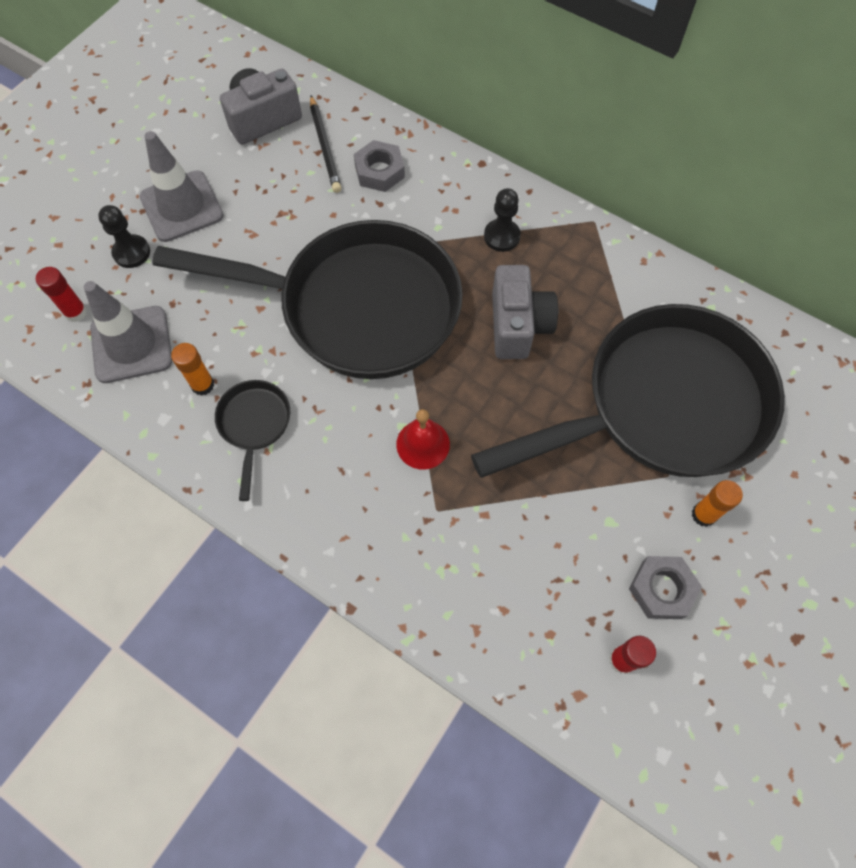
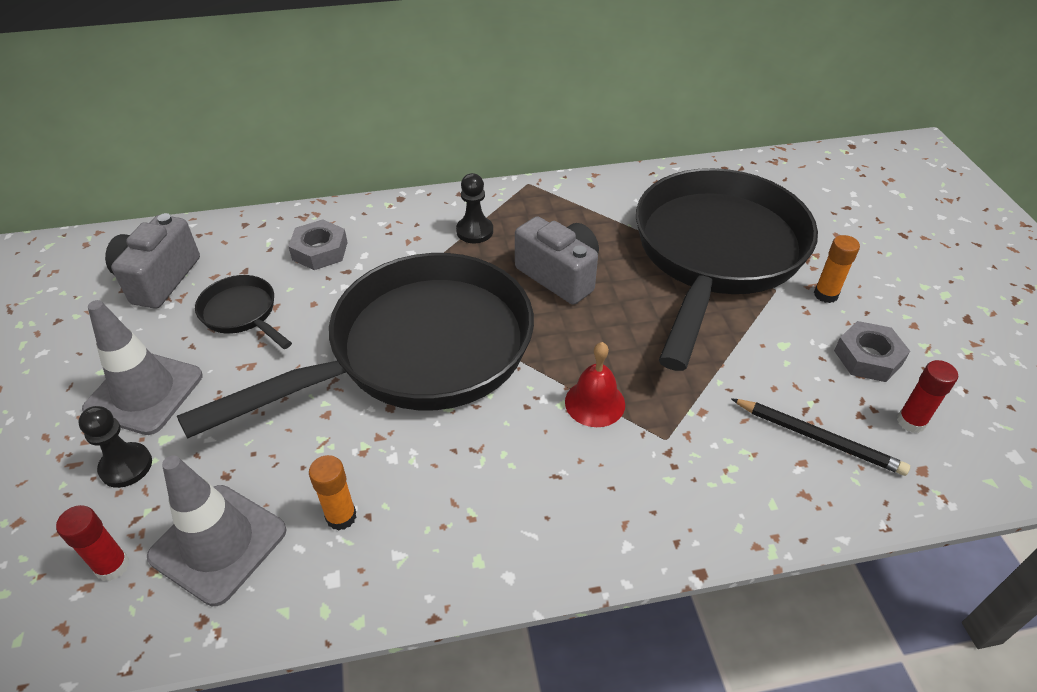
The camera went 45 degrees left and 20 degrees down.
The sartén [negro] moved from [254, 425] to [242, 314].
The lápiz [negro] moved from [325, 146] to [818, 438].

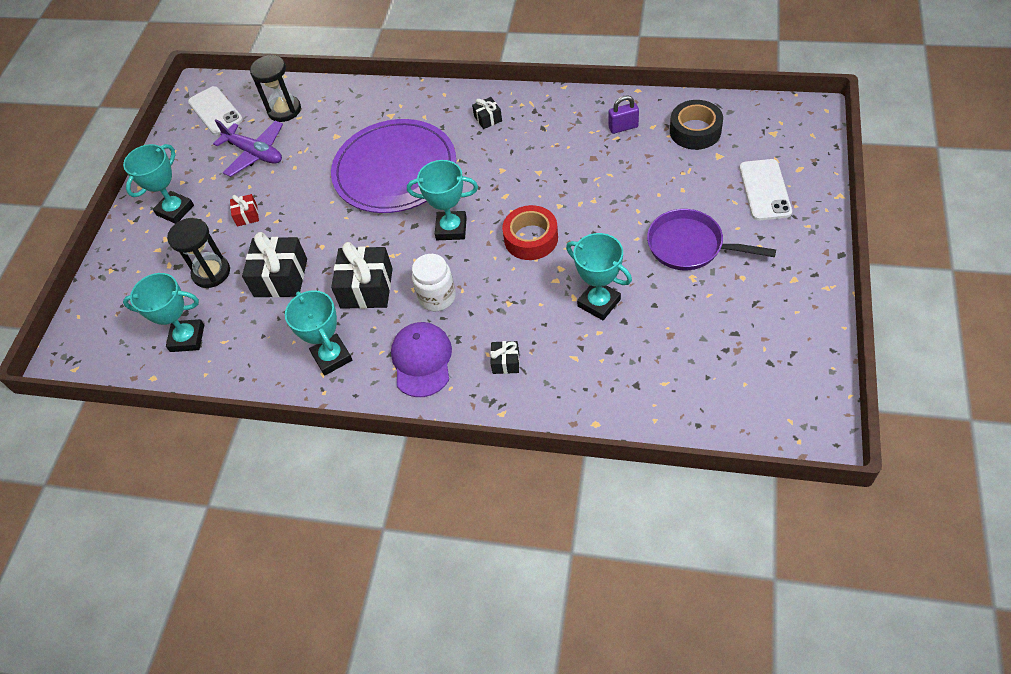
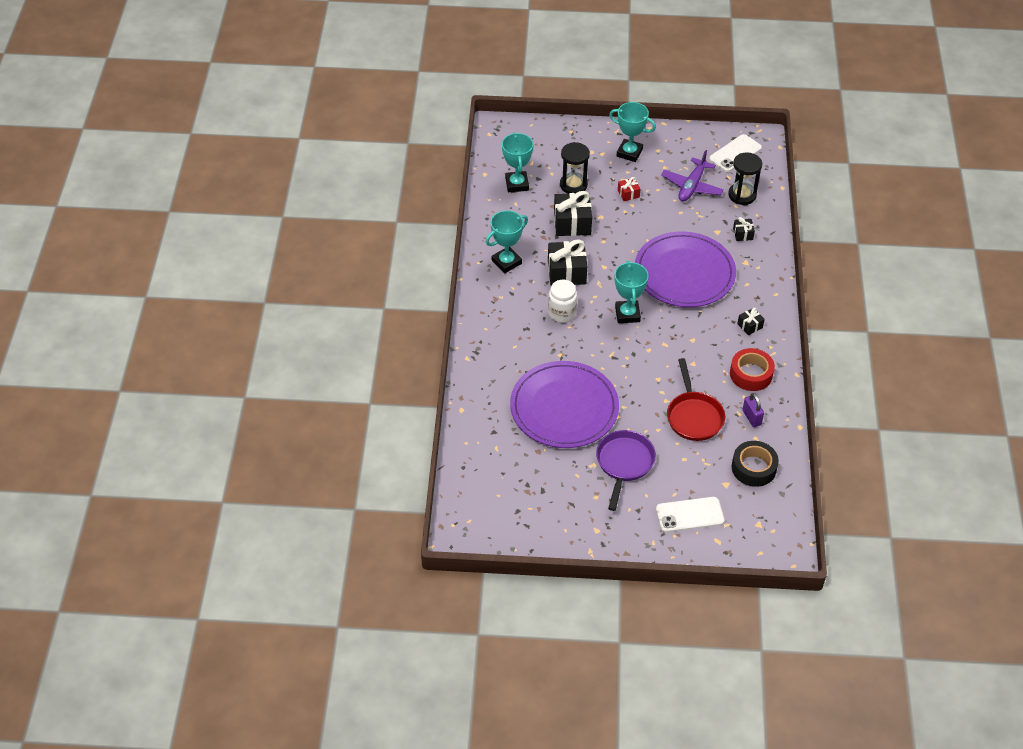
The camera went 75 degrees right and 5 degrees down.
The gorra [morado] at [422, 360] disappeared.
The regalo [negro] moved from [505, 362] to [743, 234].
The cinta adhesiva [rojo] moved from [531, 238] to [751, 374].
The trofeo [turquesa] at [599, 303] was replaced by the plato [morado] at [564, 408].
The sartén [rojo] at [694, 416] appeared.

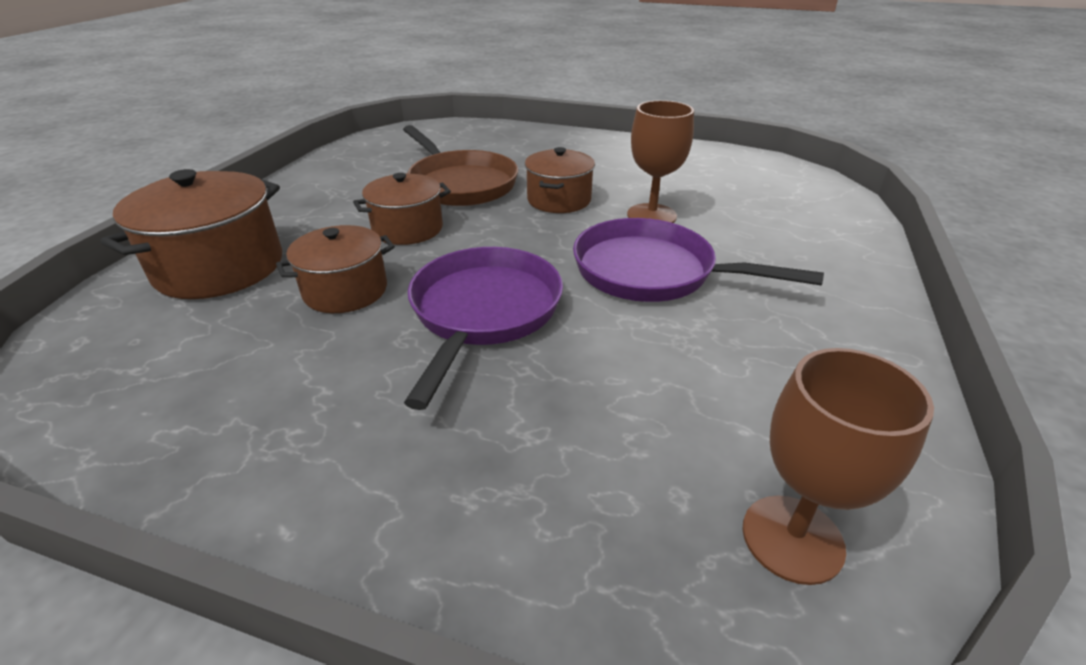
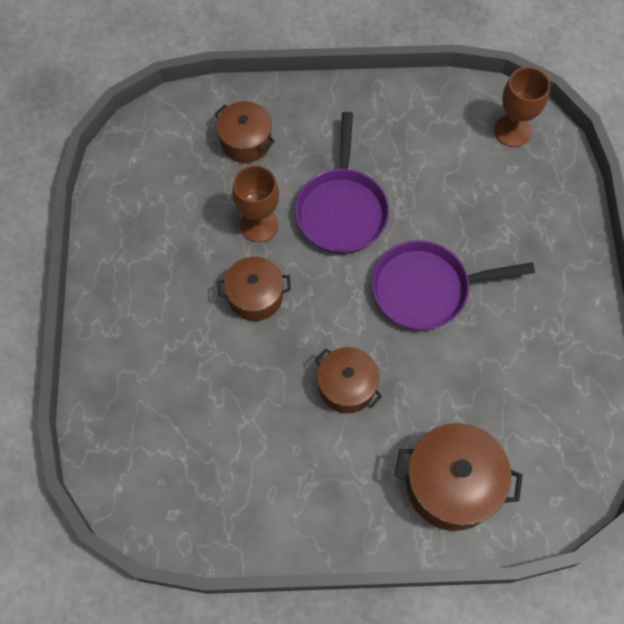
The camera went 110 degrees left and 30 degrees up.
The olla [marrón] moved from [345, 291] to [246, 141].
The sartén [marrón] at [460, 184] disappeared.

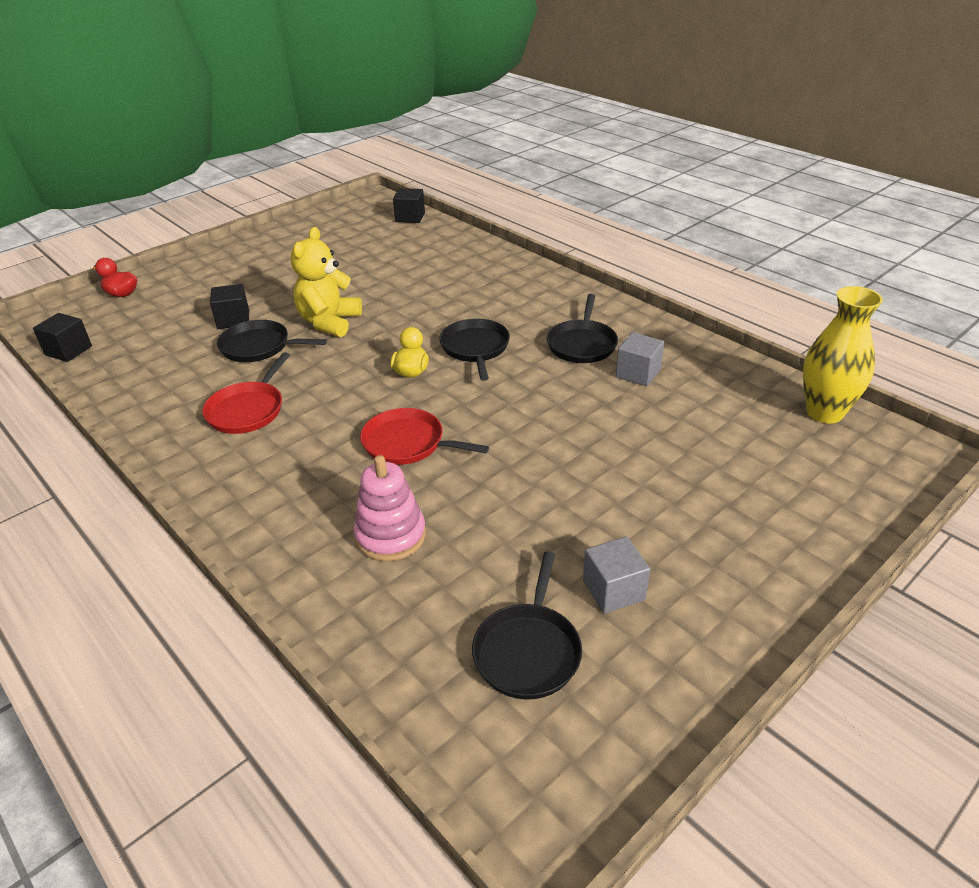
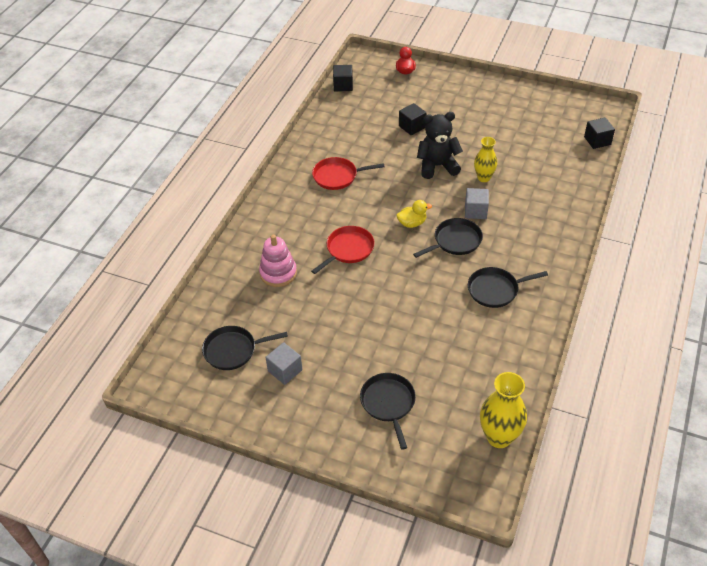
The camera went 65 degrees right and 10 degrees up.
The sartén [negro] moved from [259, 347] to [388, 403].
The osito [amarillo] at [329, 322] became the osito [negro] at [437, 166].
The sartén [rojo] at [407, 443] turned 45 degrees clockwise.
The cubo [gris] moved from [638, 373] to [475, 211].
The florero [amarillo] at [483, 178] appeared.

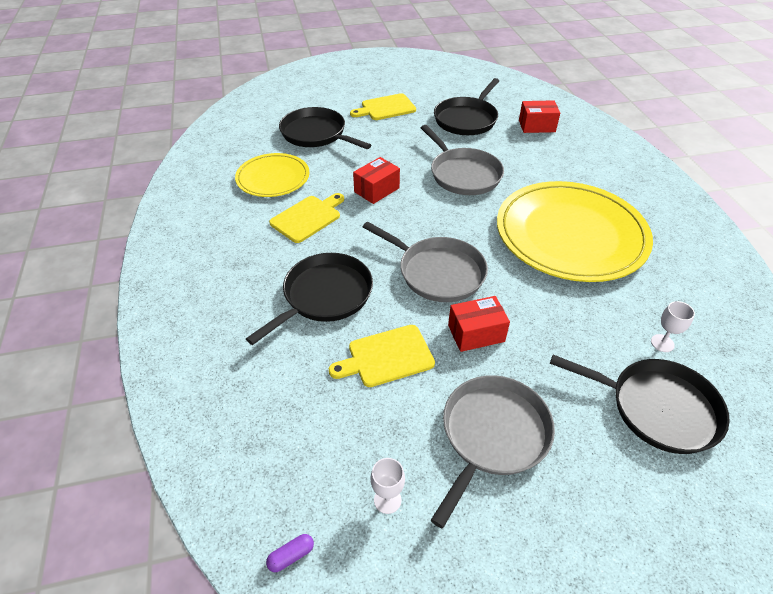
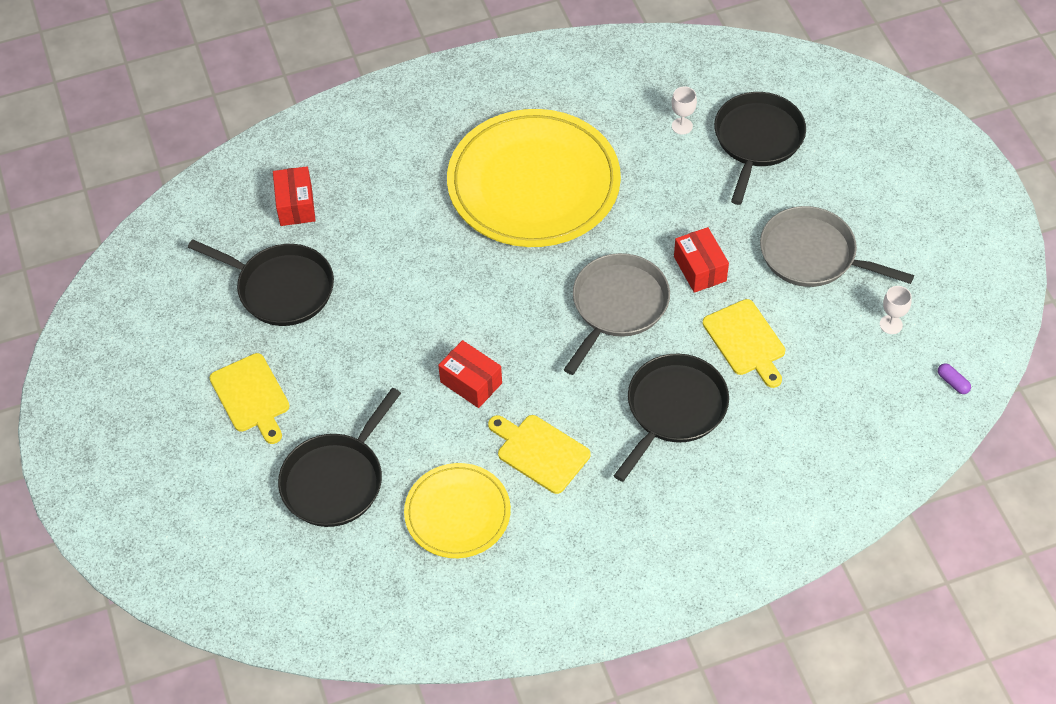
The camera went 95 degrees left and 10 degrees up.
The sartén [negro] at [324, 296] turned 90 degrees clockwise.
The sartén [gris] at [463, 174] disappeared.

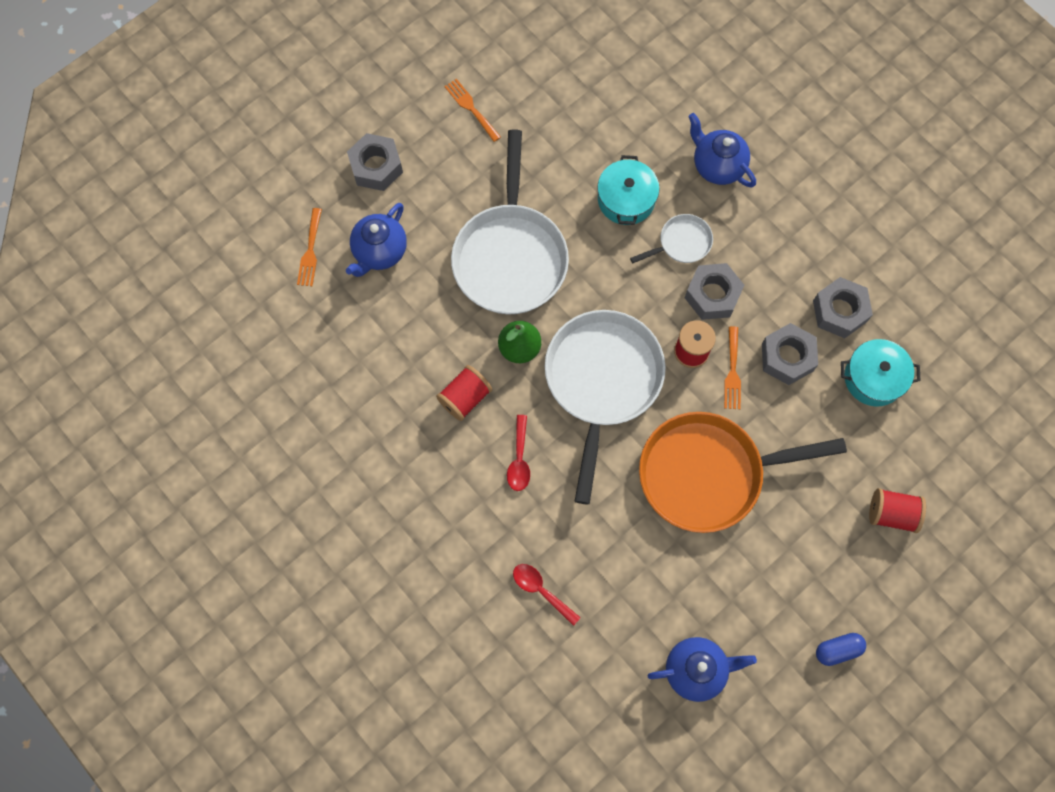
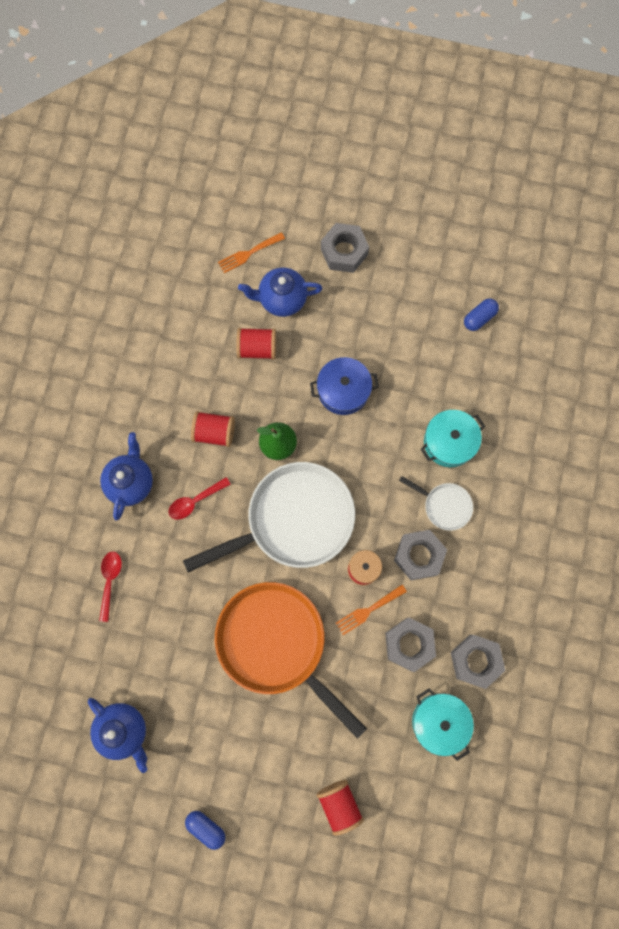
The camera went 55 degrees right and 5 degrees up.
The tenedor [naranja] at [471, 108] disappeared.
The sartén [blanco] at [510, 256] was replaced by the olla [azul] at [343, 390].
The tetera [azul] moved from [717, 166] to [130, 482].
The carrete [rojo] at [257, 348] appeared.
The cápsula [azul] at [479, 318] appeared.

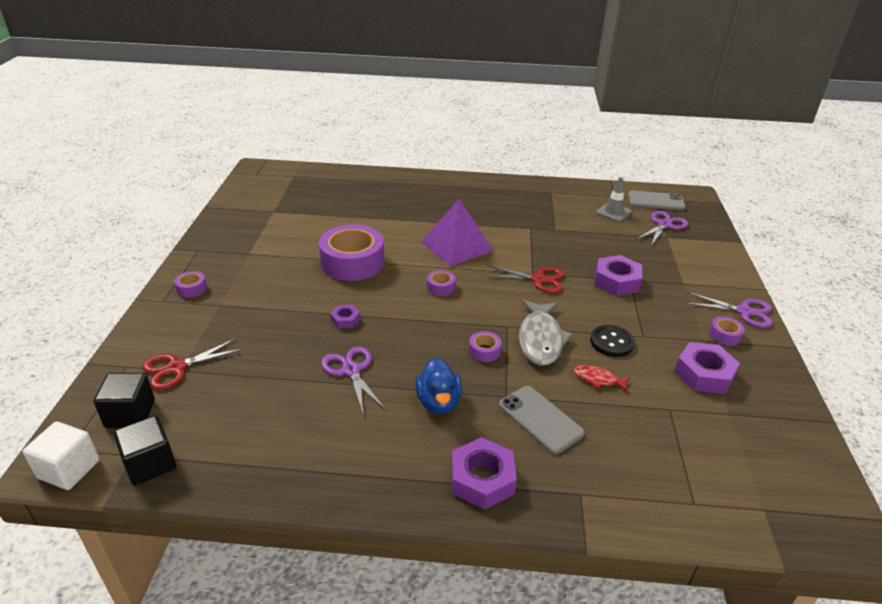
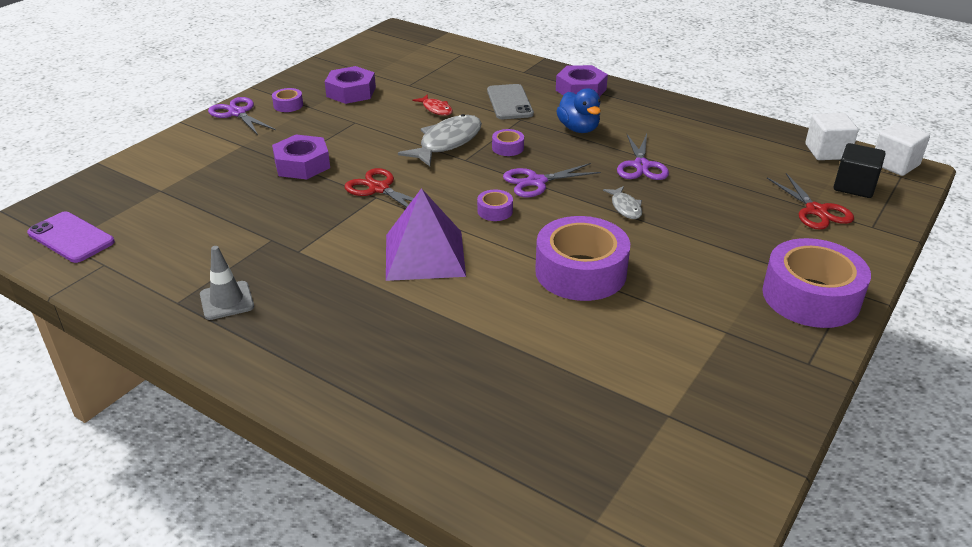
The camera went 150 degrees left and 0 degrees up.
The cubo [negro] at [150, 463] became the cubo [blanco] at [827, 152].
The tijeras [rojo] at [177, 368] turned 75 degrees clockwise.
The cinta adhesiva [morado] at [192, 288] changed to 2.33 times the size.
The tuerca [morado] at [345, 320] was replaced by the pez [gris] at [625, 207].
The pato [azul] at [438, 402] turned 135 degrees clockwise.
The botón [negro] at [611, 342] disappeared.
The cono de tráfico [gris] moved from [613, 212] to [227, 301].
The móvil [gris] at [656, 201] became the móvil [morado] at [71, 238].
The tijeras [morado] moved from [664, 225] to [536, 182].

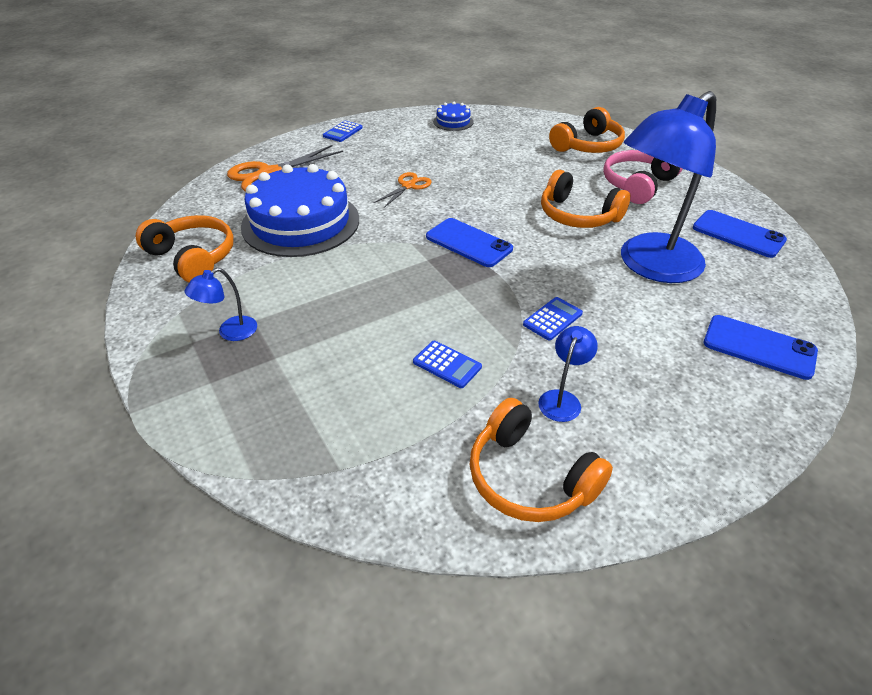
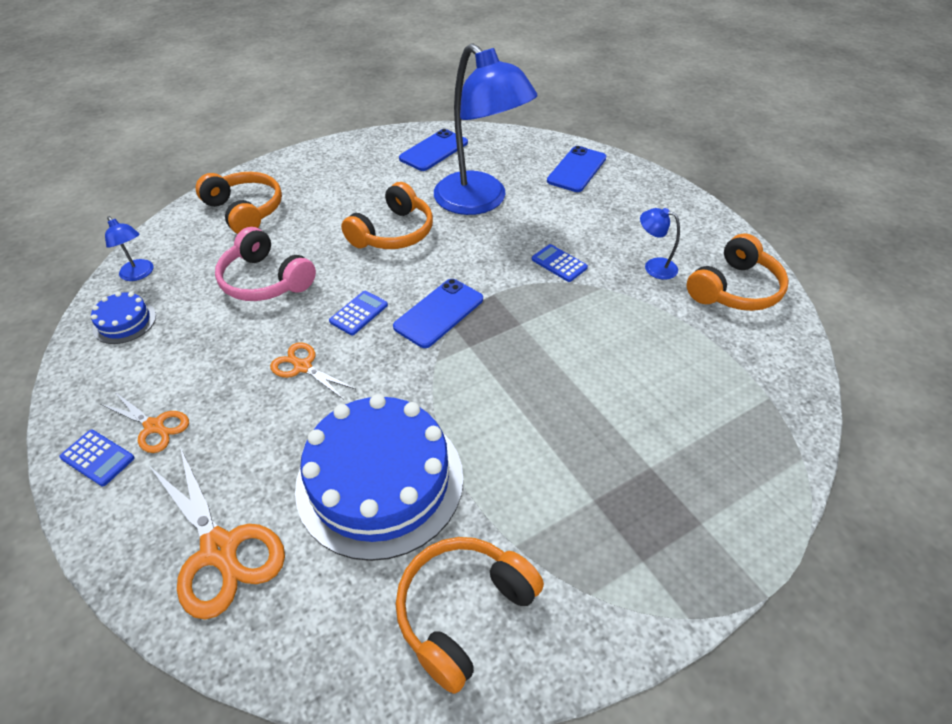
The camera went 90 degrees left and 5 degrees up.
The lámpara [azul] moved from [230, 332] to [139, 274].
The calculadora [azul] moved from [447, 365] to [359, 313].
The auriculares [rosa] moved from [637, 185] to [265, 280].
The tijeras [naranja] at [154, 426] appeared.

